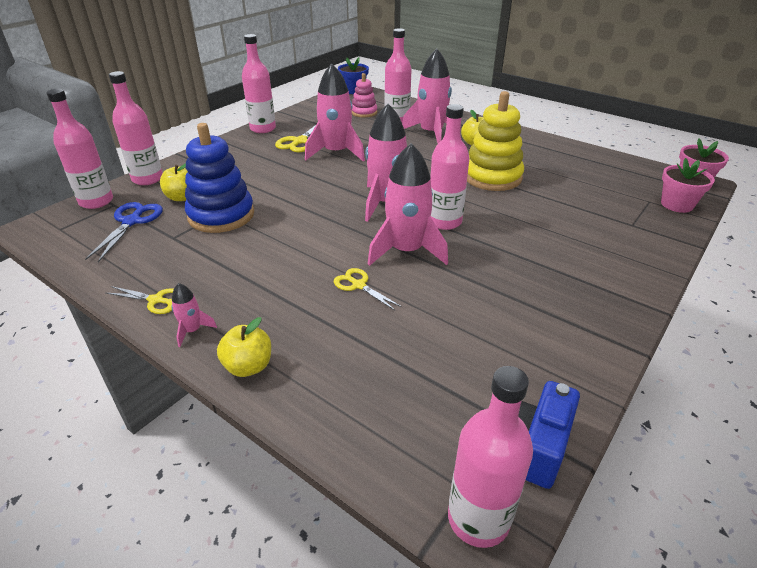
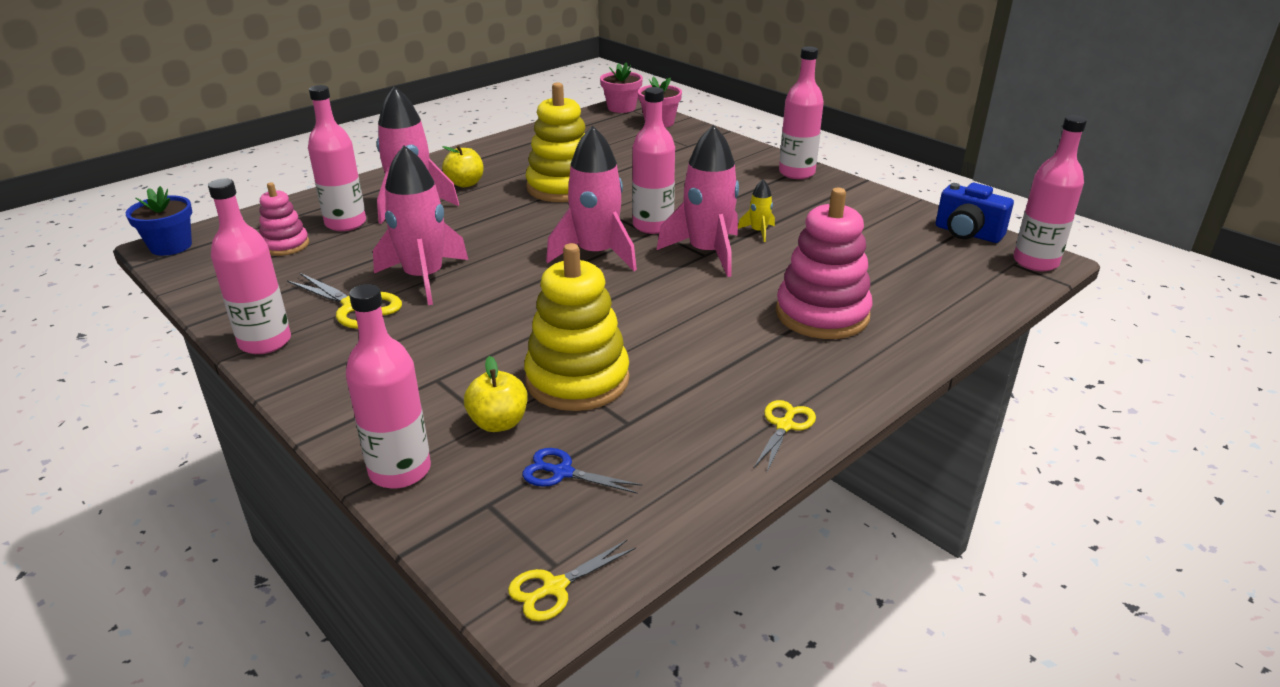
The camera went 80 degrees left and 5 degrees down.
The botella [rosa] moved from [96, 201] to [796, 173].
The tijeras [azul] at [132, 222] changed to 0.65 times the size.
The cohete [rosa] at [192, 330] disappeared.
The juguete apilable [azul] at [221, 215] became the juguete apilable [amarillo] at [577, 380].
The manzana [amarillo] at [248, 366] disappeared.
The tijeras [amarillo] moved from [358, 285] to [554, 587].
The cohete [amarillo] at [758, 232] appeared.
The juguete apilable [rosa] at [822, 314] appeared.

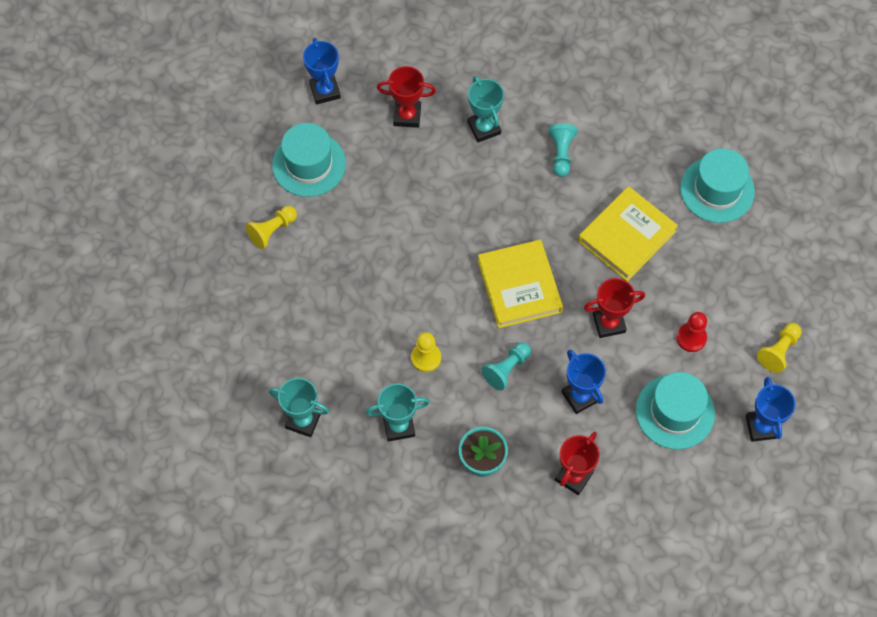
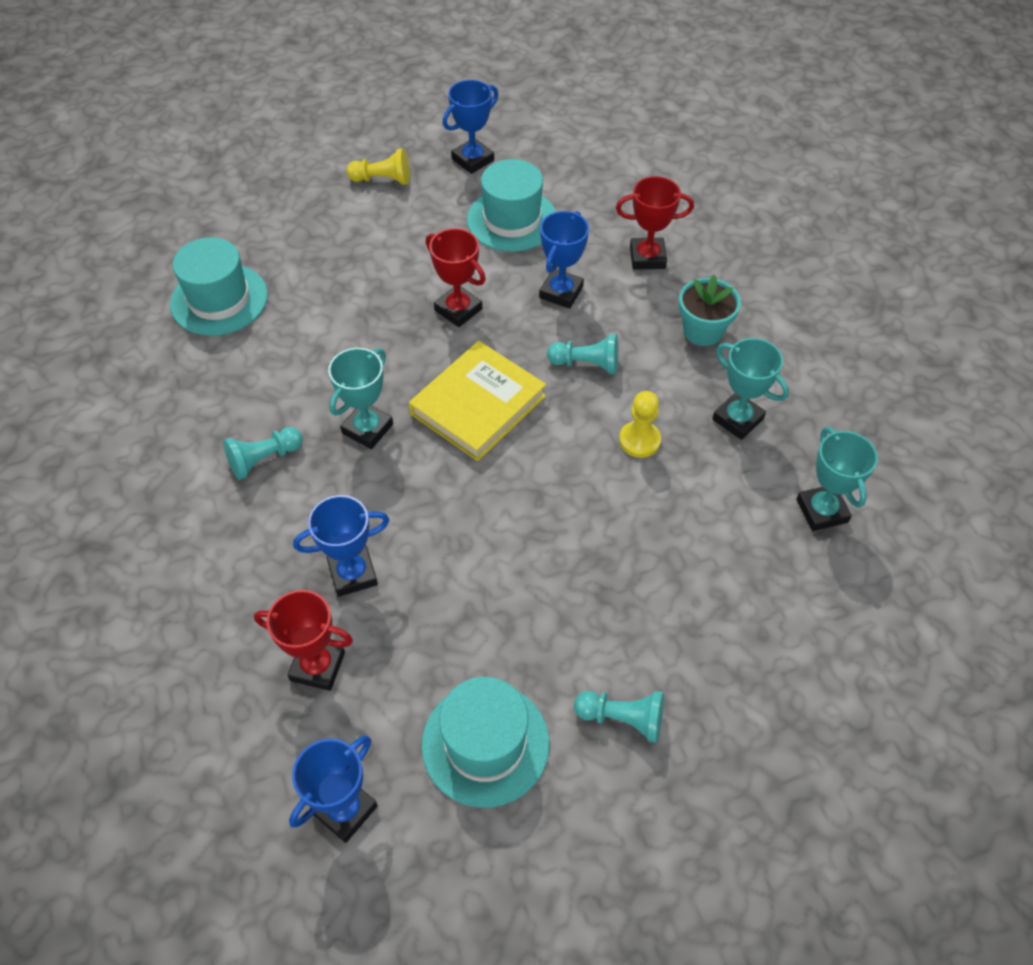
The camera went 125 degrees left and 10 degrees down.
The peón [amarillo] at [272, 231] became the peón [turquesa] at [622, 718].
The trofeo [rojo] at [407, 116] turned 45 degrees counterclockwise.
The trofeo [turquesa] moved from [484, 128] to [367, 429].
The libro [amarillo] at [627, 236] disappeared.
The peón [rojo] at [691, 338] disappeared.
The trofeo [azul] at [353, 574] appeared.

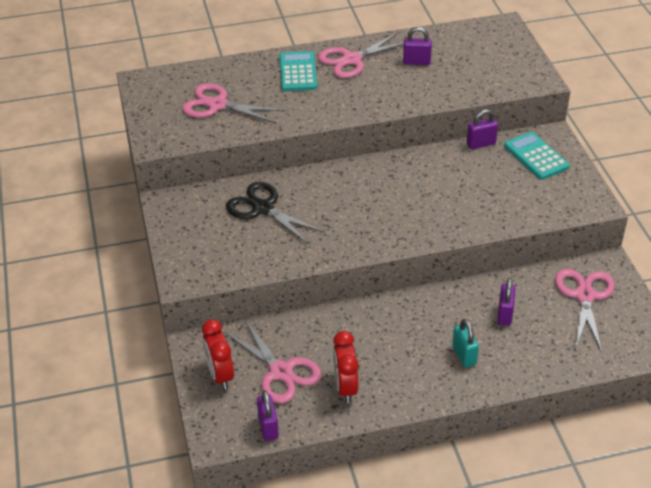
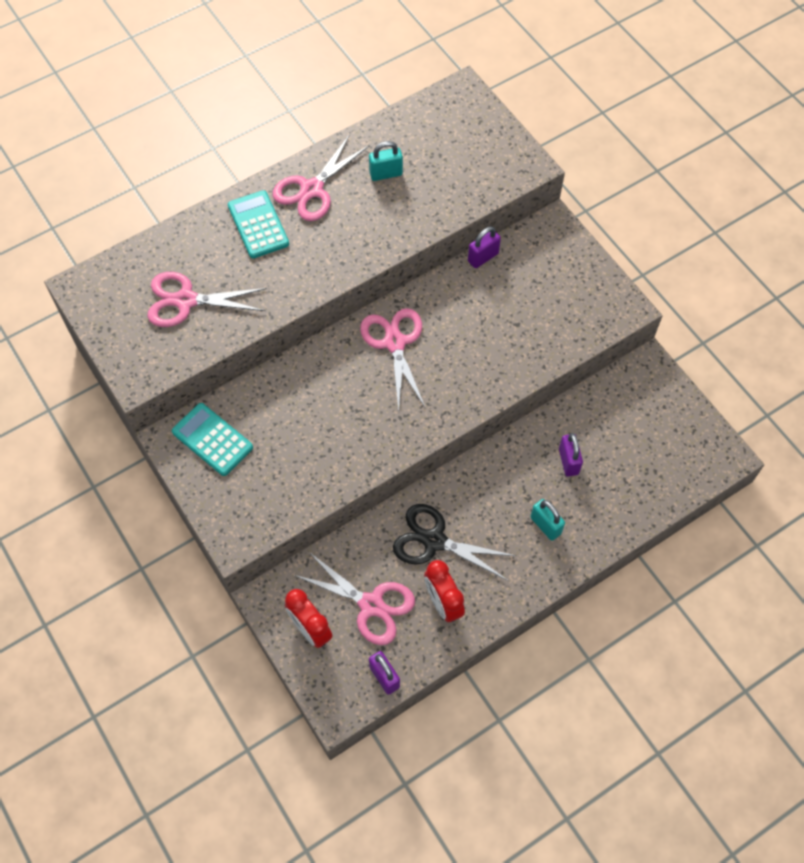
The camera went 20 degrees left and 20 degrees up.
The tijeras [negro] moved from [263, 208] to [434, 541].
The candado [morado] at [416, 62] became the candado [turquesa] at [386, 174].
The calculadora [turquesa] moved from [536, 156] to [212, 439].
The tijeras [rosa] moved from [584, 296] to [394, 343].

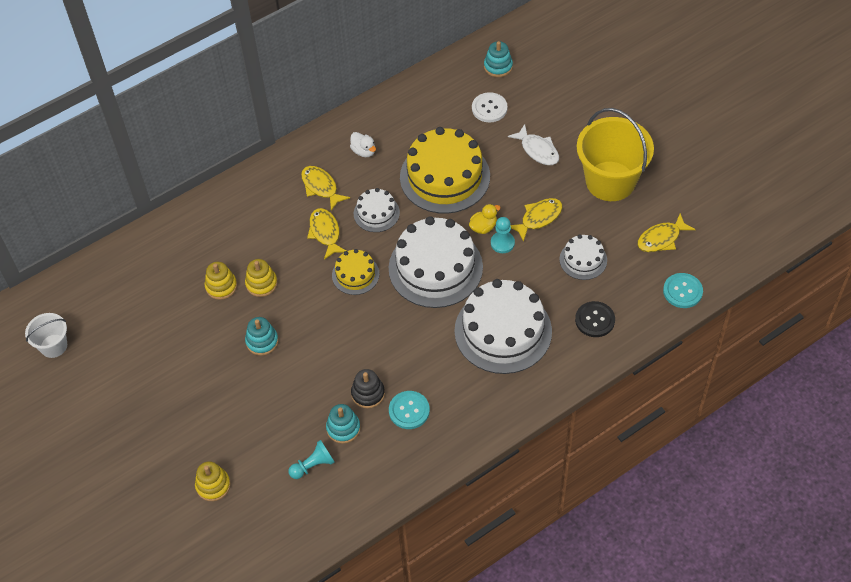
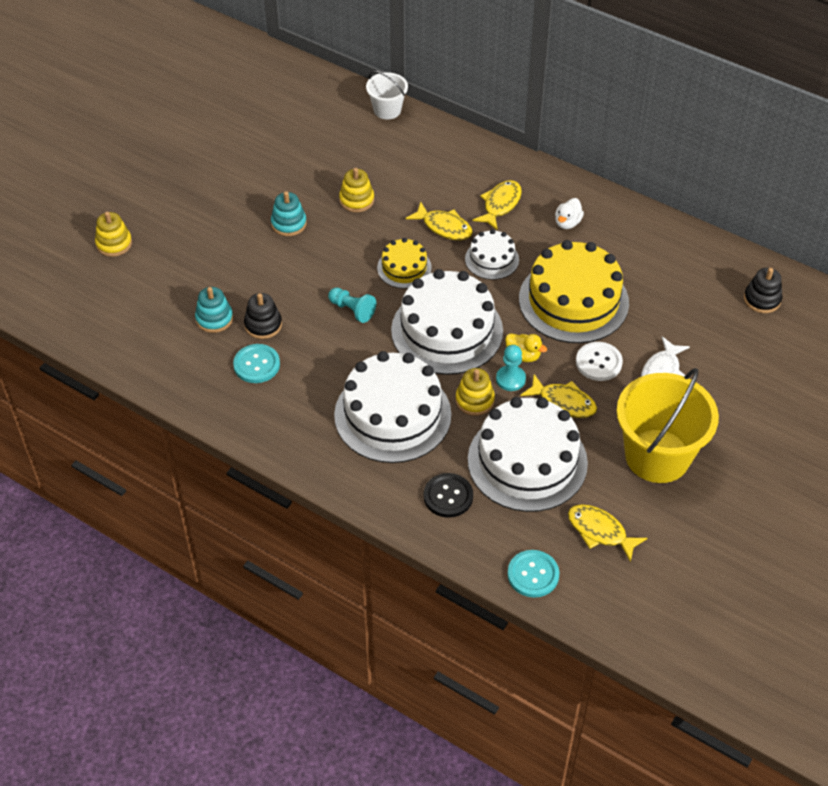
The camera went 65 degrees right and 5 degrees down.
The balde [blanco] moved from [53, 346] to [387, 110].
The juguete apilable [amarillo] moved from [221, 286] to [474, 400].
The peón [turquesa] moved from [313, 465] to [352, 310].
The pez [amarillo] at [325, 233] turned 75 degrees clockwise.
The botón [blanco] moved from [489, 108] to [598, 362].
The juguete apilable [turquesa] at [498, 66] became the juguete apilable [negro] at [762, 299].
The tarta [blanco] at [583, 260] changed to 1.98 times the size.

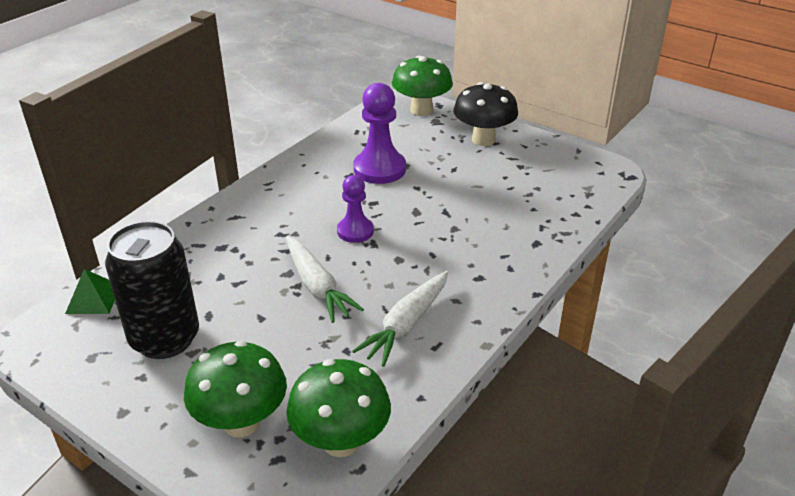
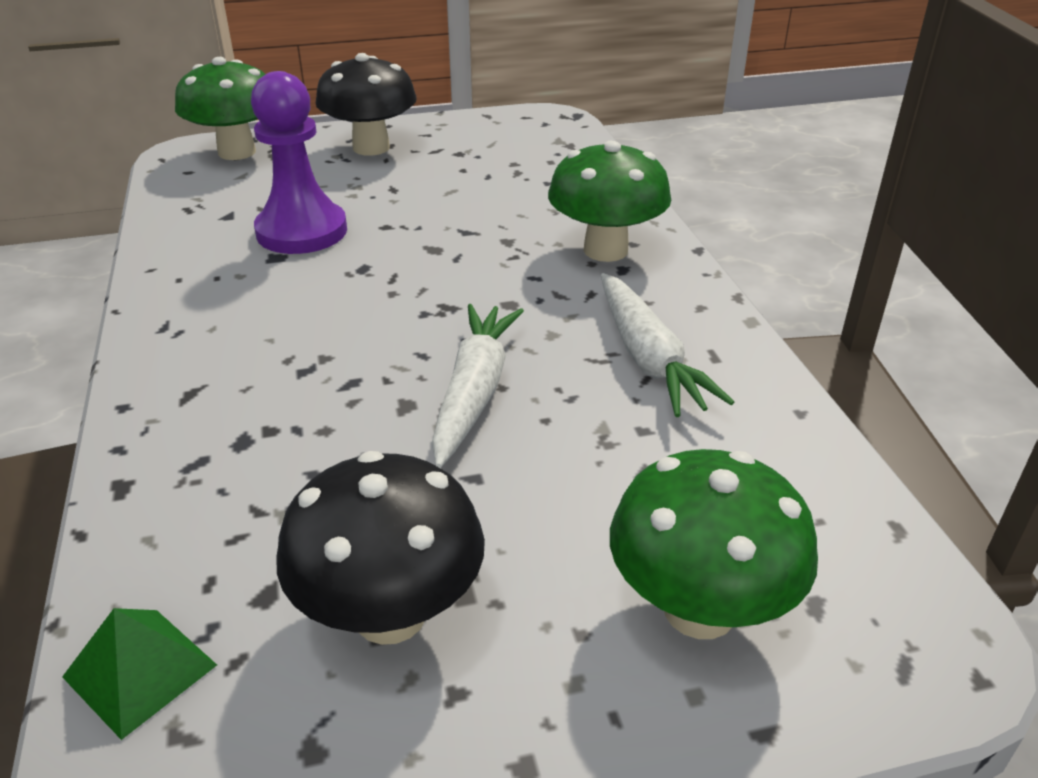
The camera went 50 degrees left and 0 degrees up.
The lata [negro] at [165, 339] was replaced by the seta [negro] at [390, 614].
The zanahoria [blanco] at [317, 286] turned 90 degrees counterclockwise.
The seta [verde] moved from [341, 441] to [605, 250].
The peón [morado] at [355, 231] disappeared.

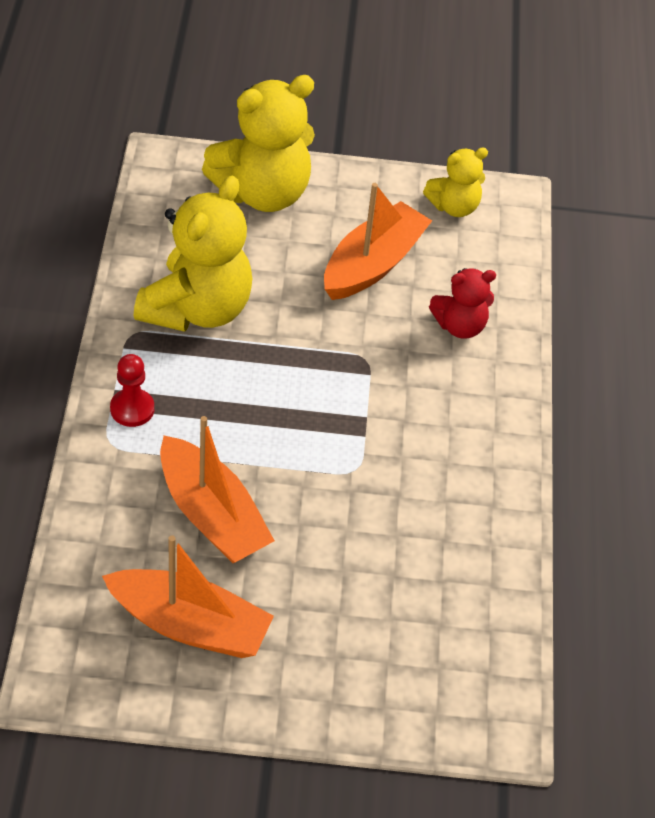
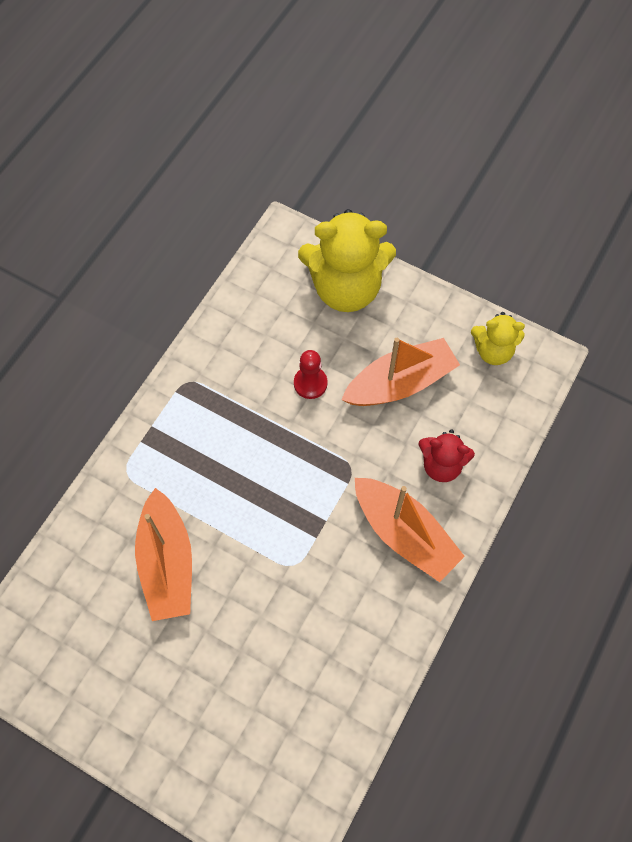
The camera went 30 degrees right and 15 degrees up.
The barco [naranja] moved from [189, 625] to [404, 533].
The peón [rojo] moved from [132, 409] to [310, 383].
The osito [amarillo] at [197, 309] disappeared.

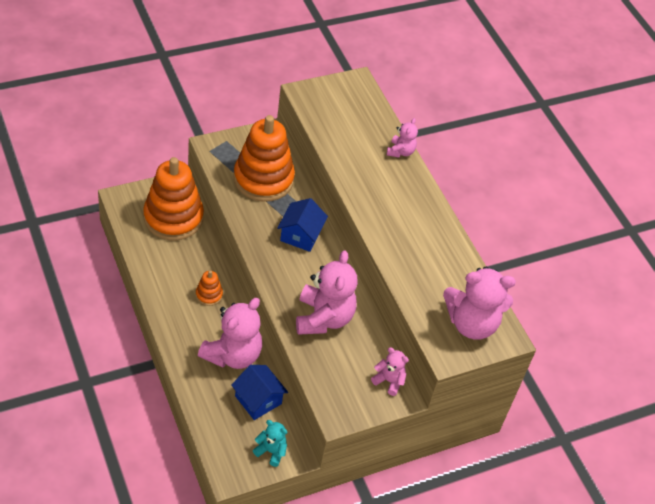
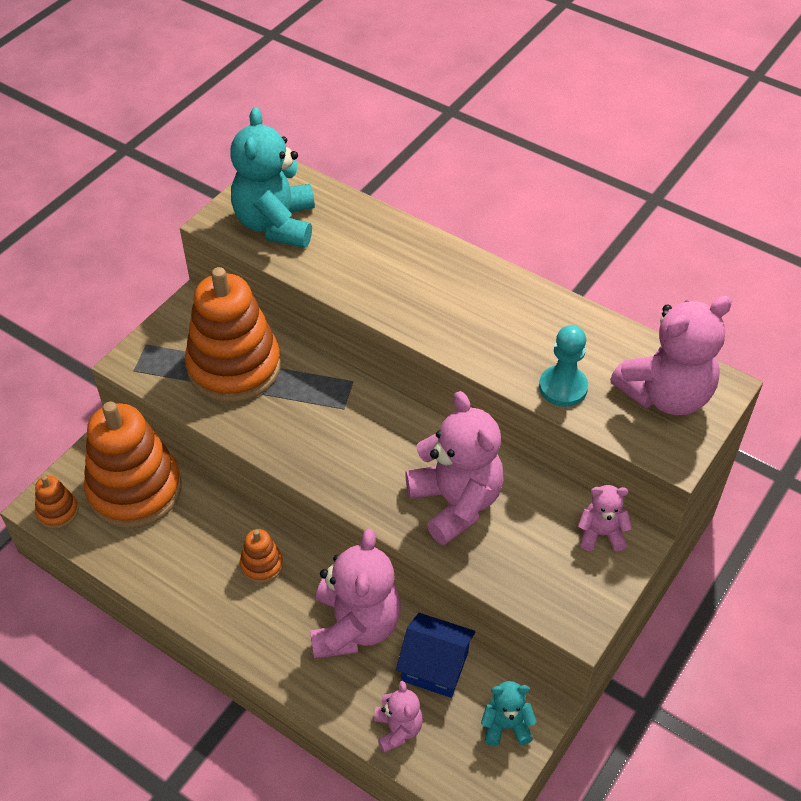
The camera went 25 degrees left and 0 degrees up.
The casa [azul] at [300, 235] disappeared.
The osito [rosa] moved from [400, 151] to [398, 729].
The juguete apilable [naranja] at [58, 511] appeared.
The osito [turquesa] at [276, 224] appeared.
The peón [turquesa] at [563, 387] appeared.

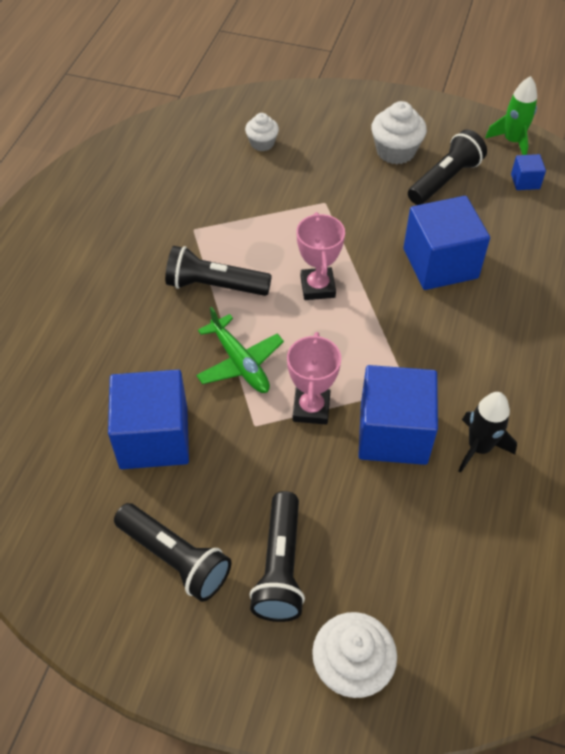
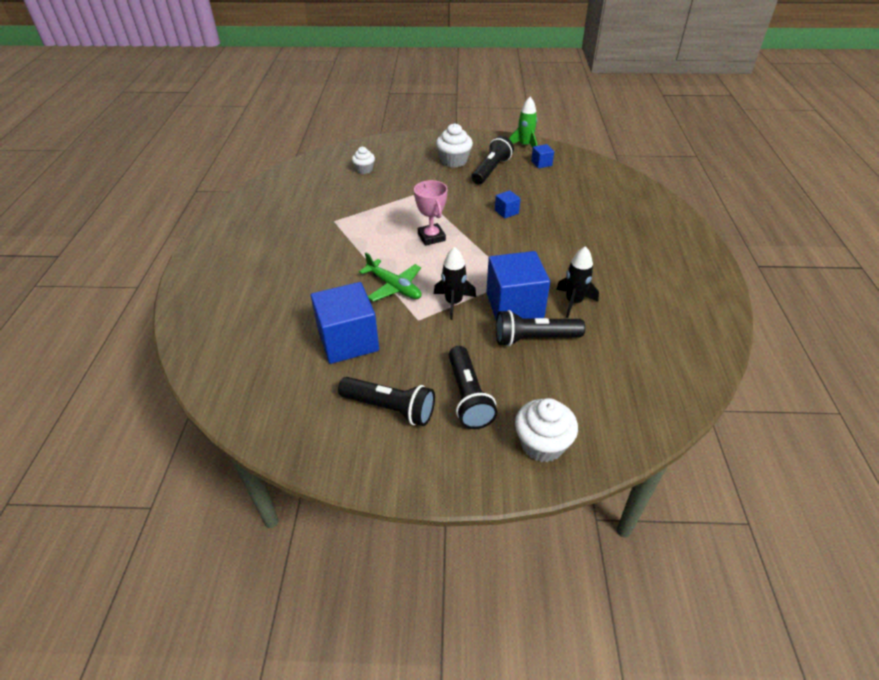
The camera went 15 degrees left and 10 degrees down.
The lámpara de mano [negro] moved from [215, 285] to [534, 338].
The trofeo [rosa] at [311, 408] was replaced by the cohete [negro] at [453, 303].
The cubo [azul] at [440, 263] changed to 0.45 times the size.

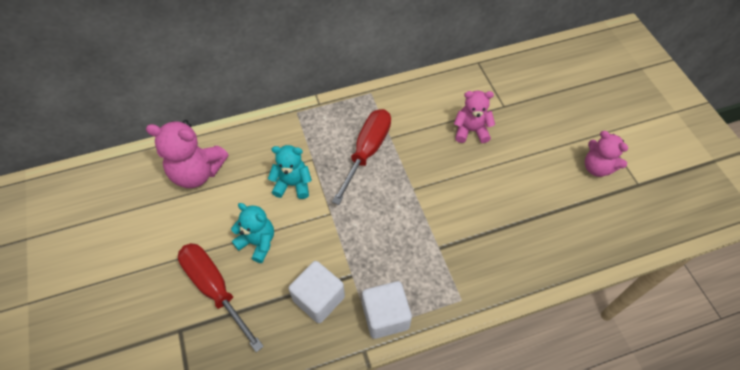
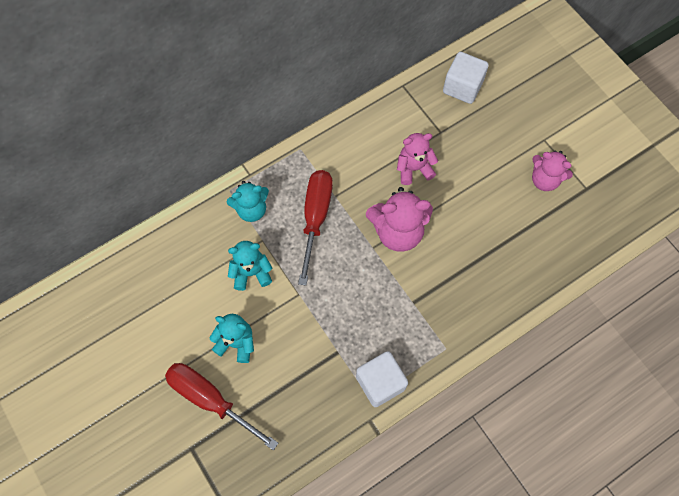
The camera went 15 degrees left and 10 degrees up.
The osito [rosa] moved from [197, 172] to [398, 231].
The cubo [blanco] moved from [319, 298] to [462, 87].
The osito [turquesa] at [251, 209] appeared.

